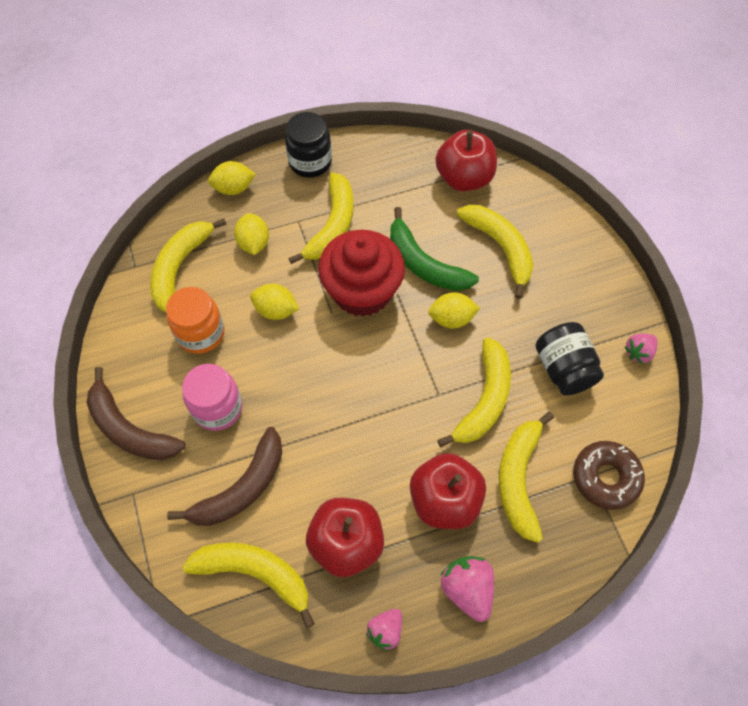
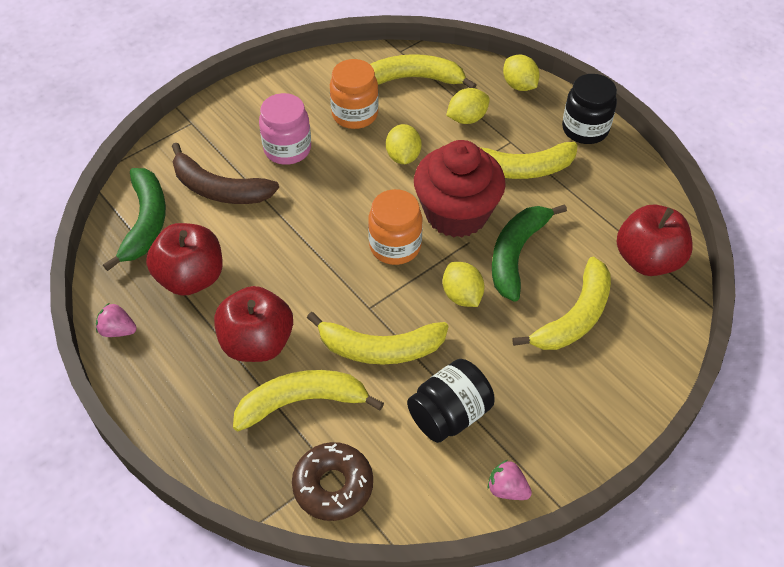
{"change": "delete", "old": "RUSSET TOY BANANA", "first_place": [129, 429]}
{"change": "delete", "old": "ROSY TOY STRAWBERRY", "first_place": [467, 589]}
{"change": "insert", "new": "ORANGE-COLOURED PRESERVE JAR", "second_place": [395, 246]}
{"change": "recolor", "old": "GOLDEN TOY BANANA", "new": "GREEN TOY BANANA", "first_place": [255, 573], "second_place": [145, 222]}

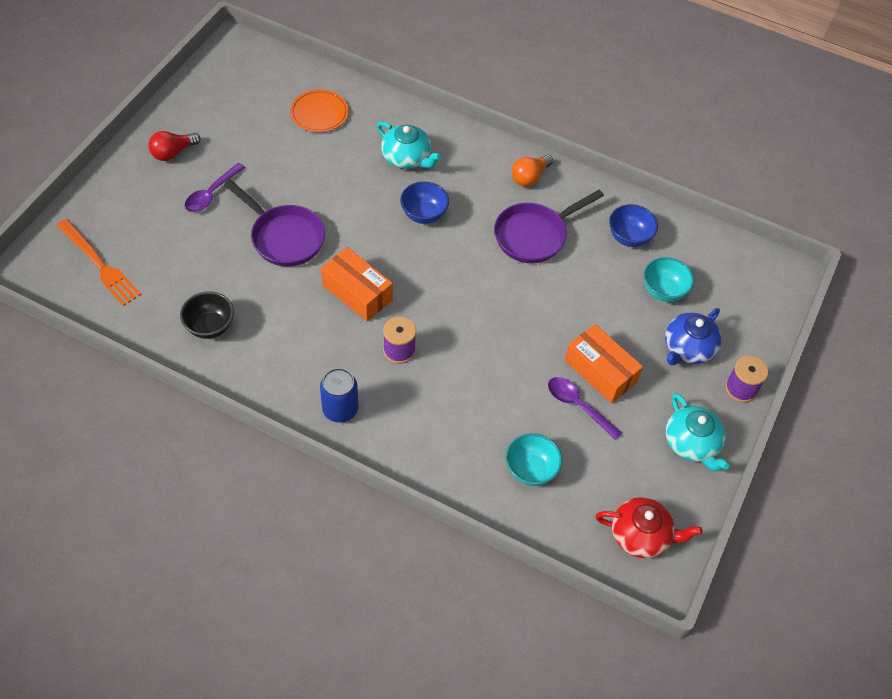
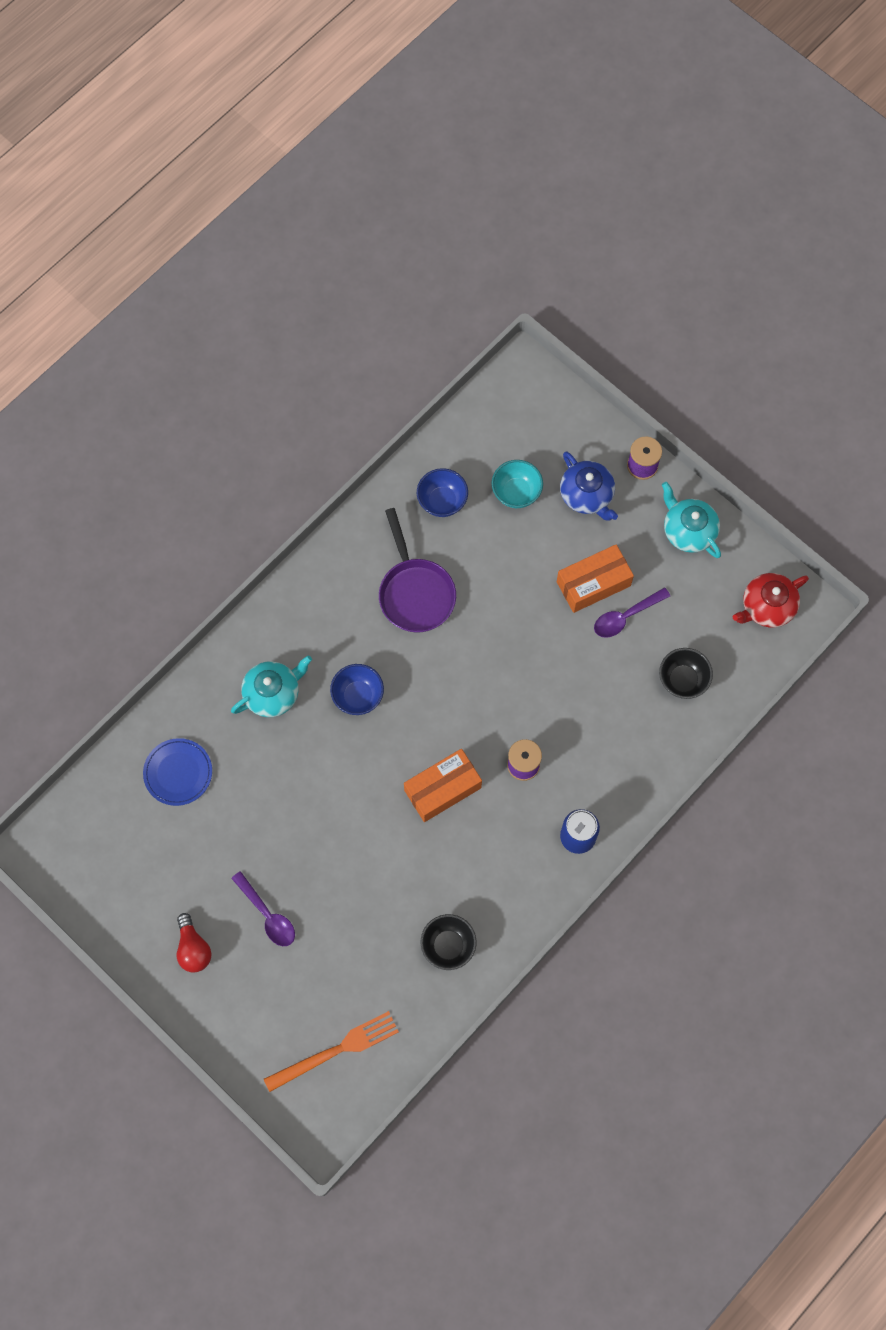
{"change": "delete", "old": "ROYAL PURPLE FRYING PAN", "first_place": [284, 237]}
{"change": "delete", "old": "ORANGE-COLOURED LIGHTBULB", "first_place": [529, 177]}
{"change": "recolor", "old": "ORANGE-COLOURED DINNER PLATE", "new": "BLUE DINNER PLATE", "first_place": [319, 113], "second_place": [178, 773]}
{"change": "recolor", "old": "AQUA SERVING BOWL", "new": "BLACK SERVING BOWL", "first_place": [531, 470], "second_place": [682, 680]}
{"change": "rotate", "old": "RED TEA POT", "first_place": [641, 535], "second_place": [767, 607], "degrees": -150}
{"change": "rotate", "old": "AQUA TEA POT", "first_place": [692, 443], "second_place": [688, 530], "degrees": -120}

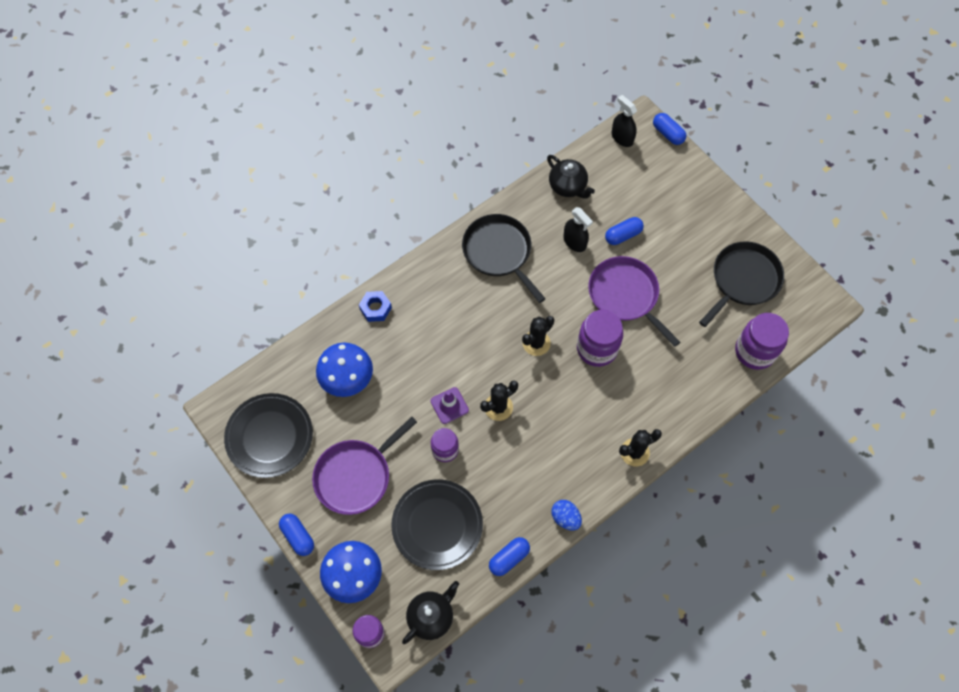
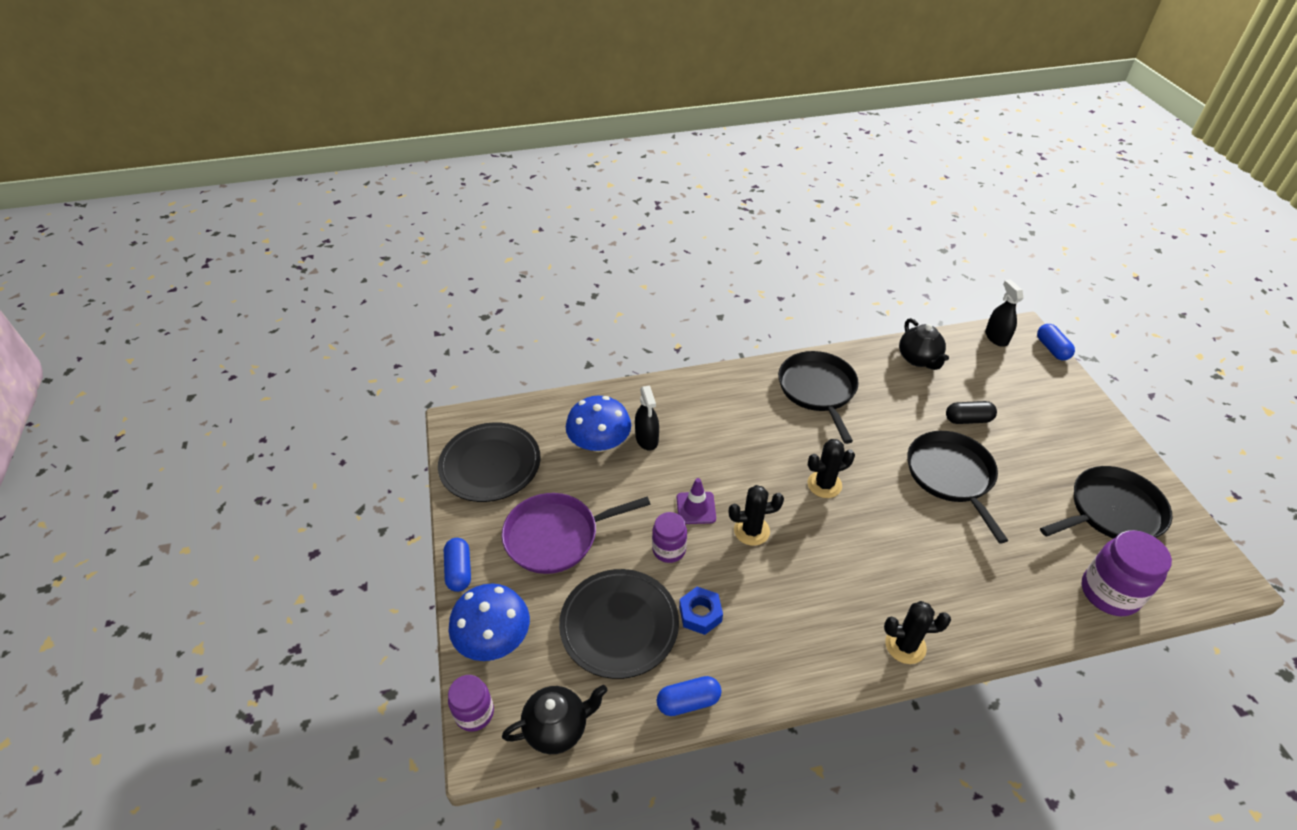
{"change": "delete", "old": "BLUE EGG", "first_place": [565, 518]}
{"change": "delete", "old": "ROYAL PURPLE PRESERVE JAR", "first_place": [597, 348]}
{"change": "move", "old": "BLUE NUT", "first_place": [375, 308], "second_place": [700, 614]}
{"change": "move", "old": "BLACK SPRAYER", "first_place": [574, 242], "second_place": [647, 439]}
{"change": "recolor", "old": "ROYAL PURPLE FRYING PAN", "new": "BLACK FRYING PAN", "first_place": [625, 295], "second_place": [951, 476]}
{"change": "recolor", "old": "BLUE PILL", "new": "BLACK PILL", "first_place": [623, 235], "second_place": [968, 419]}

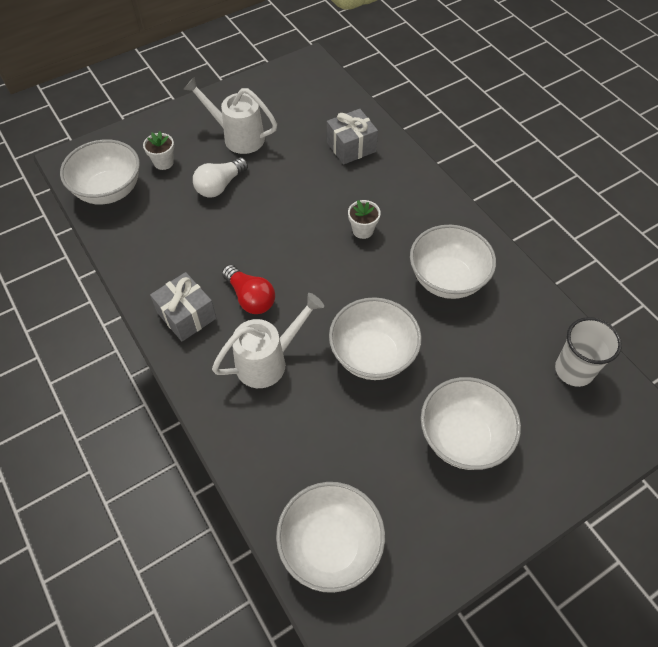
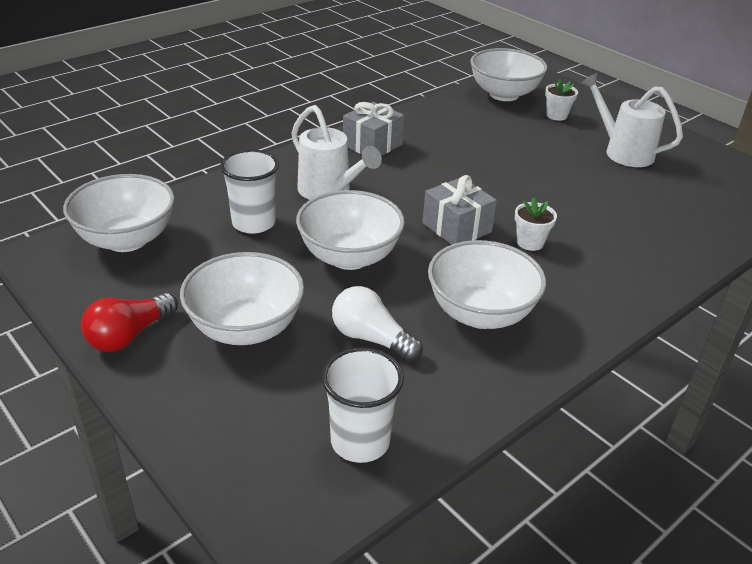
{"change": "insert", "new": "PURE WHITE CUP", "second_place": [253, 223]}
{"change": "move", "old": "PURE WHITE LIGHTBULB", "first_place": [220, 186], "second_place": [371, 338]}
{"change": "move", "old": "RED LIGHTBULB", "first_place": [250, 298], "second_place": [129, 335]}
{"change": "move", "old": "GREY WRAPPED GIFT", "first_place": [351, 147], "second_place": [456, 227]}
{"change": "rotate", "old": "PURE WHITE WATERING POT", "first_place": [238, 137], "second_place": [623, 152], "degrees": -60}

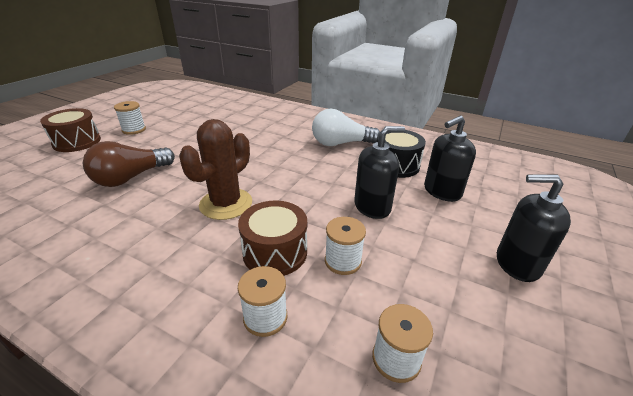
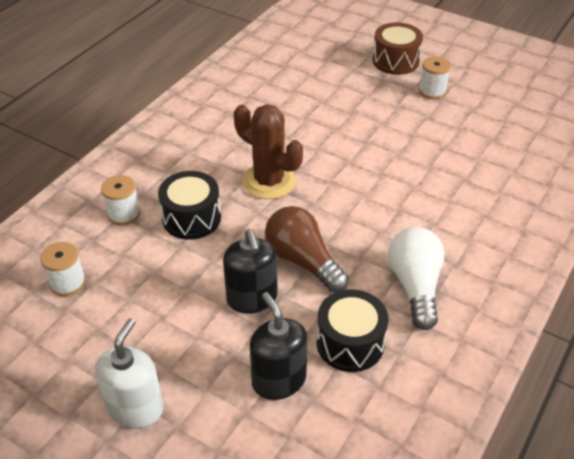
{"change": "delete", "old": "PURE WHITE REEL OF THREAD", "first_place": [343, 261]}
{"change": "move", "old": "RUSSET LIGHTBULB", "first_place": [131, 178], "second_place": [303, 261]}
{"change": "recolor", "old": "RUSSET TOY DRUM", "new": "BLACK TOY DRUM", "first_place": [275, 252], "second_place": [191, 218]}
{"change": "recolor", "old": "BLACK SOAP DISPENSER", "new": "PURE WHITE SOAP DISPENSER", "first_place": [517, 263], "second_place": [135, 408]}

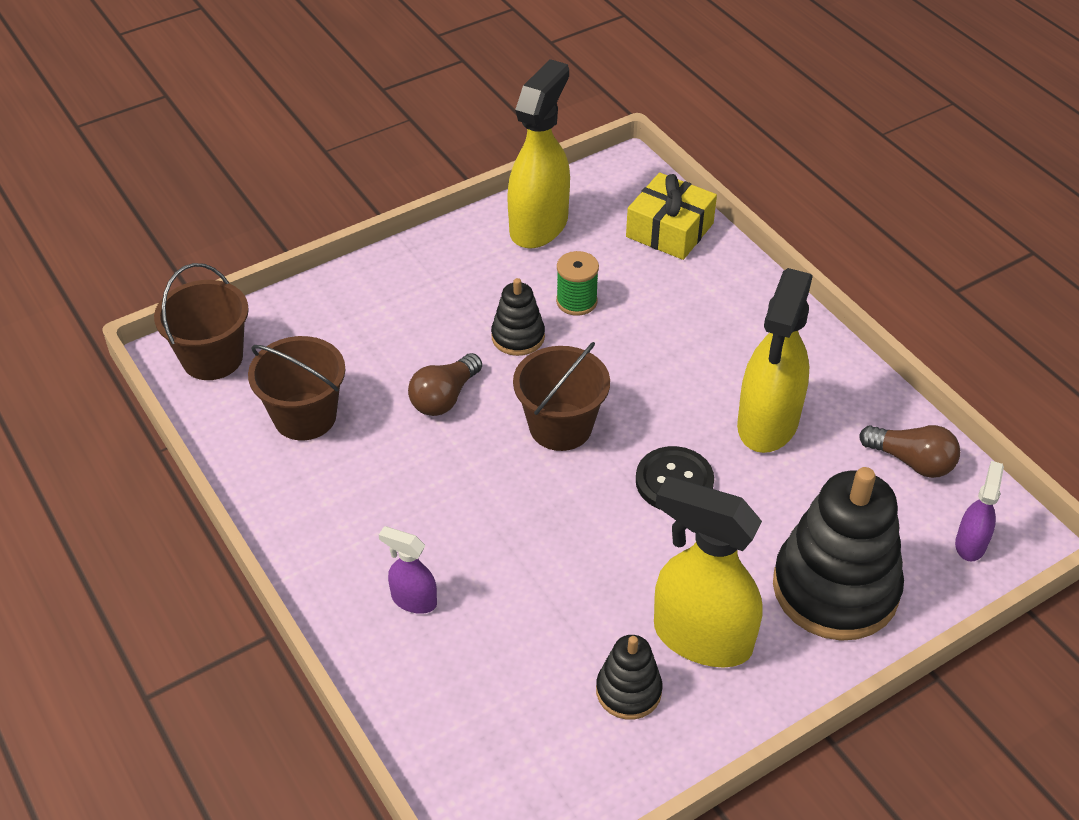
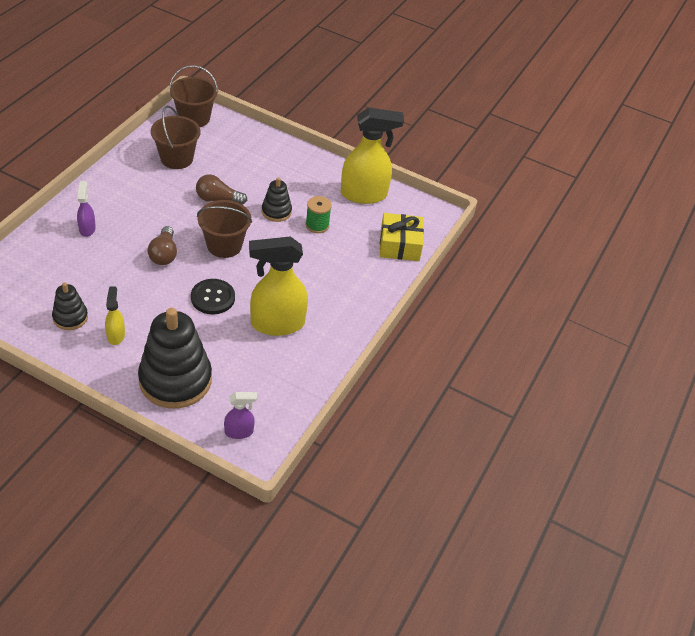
{"change": "move", "old": "RUSSET LIGHTBULB", "first_place": [912, 461], "second_place": [164, 254]}
{"change": "resize", "old": "GOLDEN SPRAYER", "first_place": [701, 637], "second_place": [116, 335], "factor": 0.48}

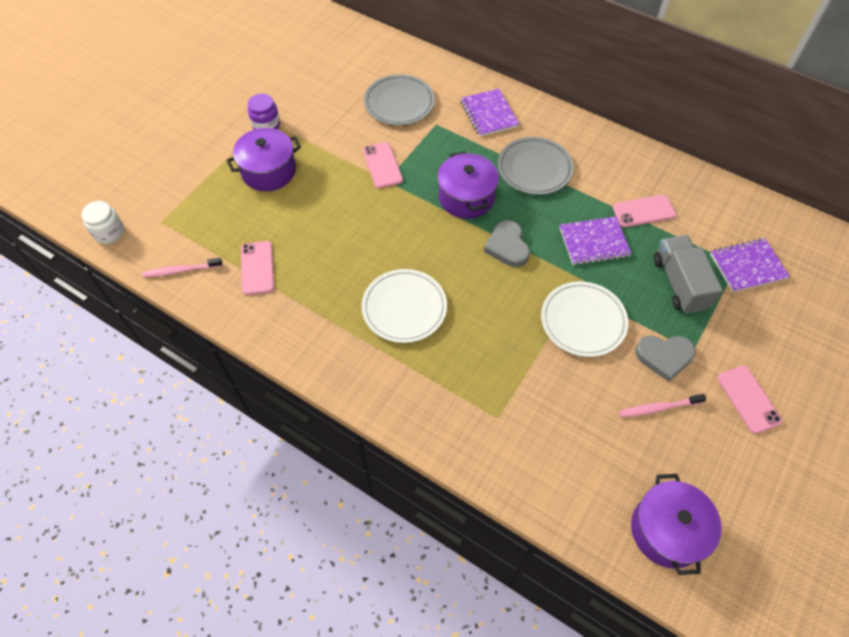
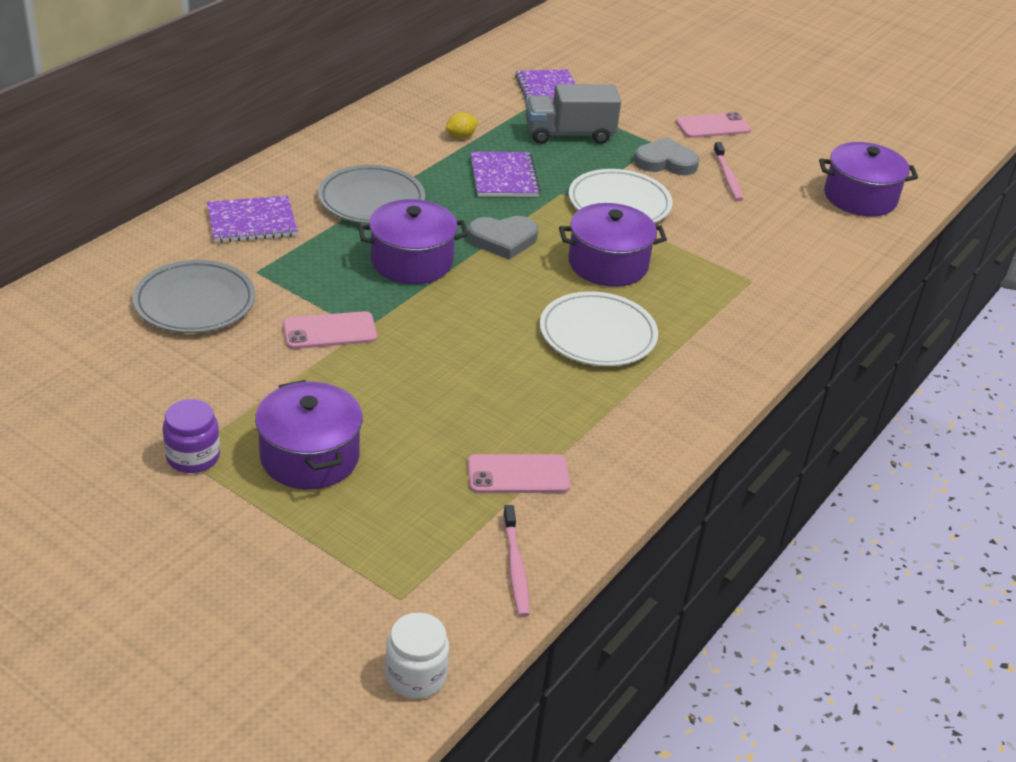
{"change": "insert", "new": "ROYAL PURPLE POT", "second_place": [608, 264]}
{"change": "replace", "old": "ROSY MOBILE PHONE", "new": "GOLDEN TOY LEMON", "first_place": [643, 211], "second_place": [461, 136]}
{"change": "rotate", "old": "GREY HEART SHAPE", "first_place": [664, 357], "second_place": [665, 162], "degrees": -90}

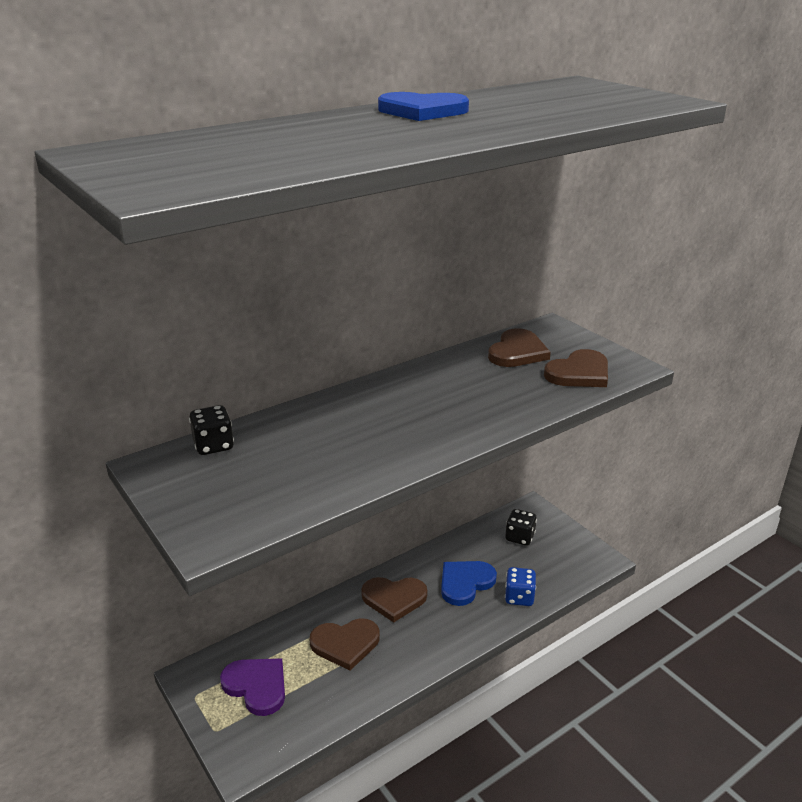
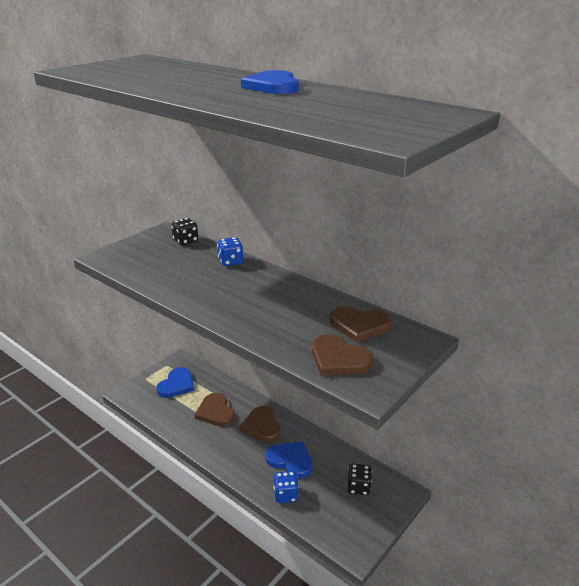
{"change": "insert", "new": "BLUE DICE", "second_place": [230, 261]}
{"change": "recolor", "old": "ROYAL PURPLE HEART SHAPE", "new": "BLUE HEART SHAPE", "first_place": [257, 686], "second_place": [176, 385]}

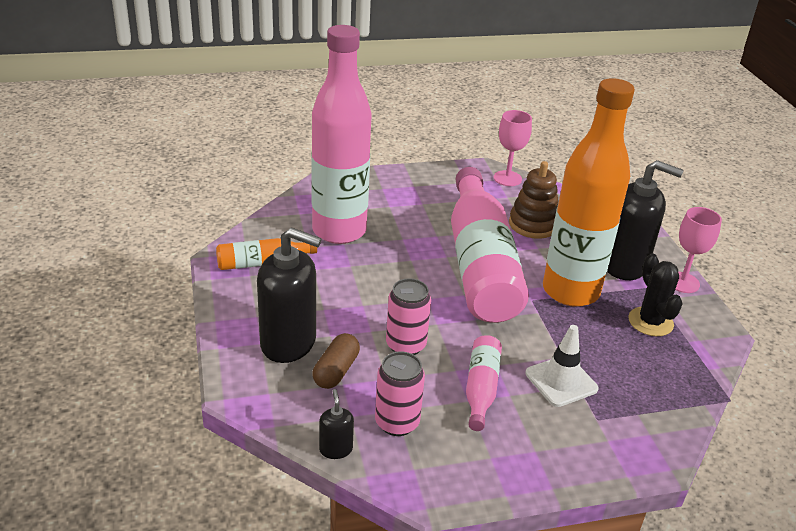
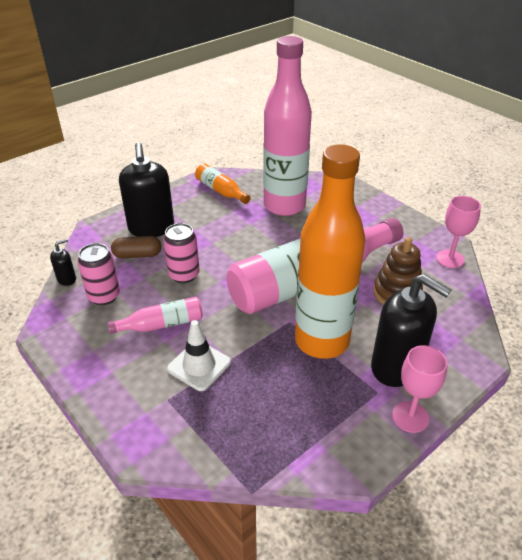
{"change": "delete", "old": "BLACK CACTUS", "first_place": [650, 322]}
{"change": "rotate", "old": "BLACK SOAP DISPENSER", "first_place": [625, 265], "second_place": [396, 367], "degrees": -45}

